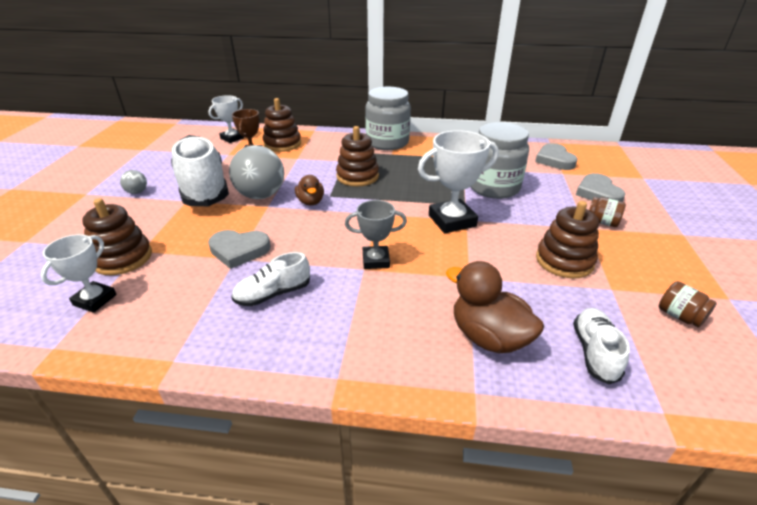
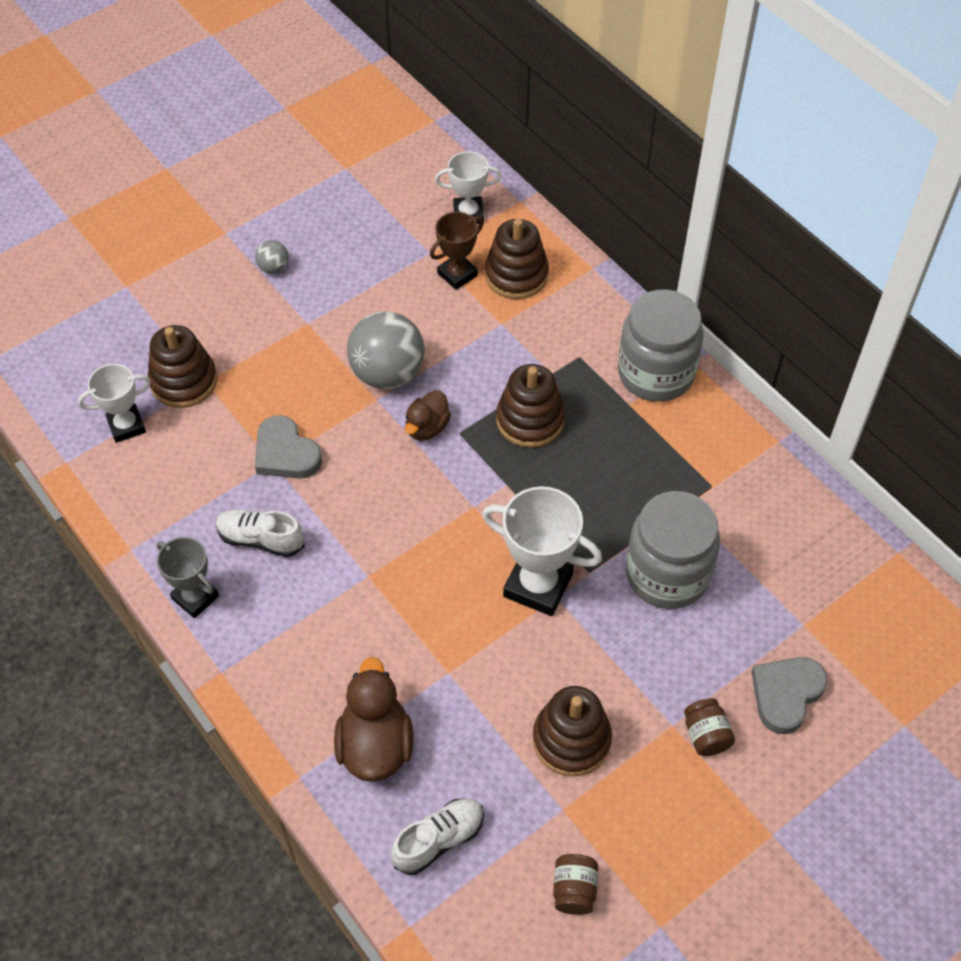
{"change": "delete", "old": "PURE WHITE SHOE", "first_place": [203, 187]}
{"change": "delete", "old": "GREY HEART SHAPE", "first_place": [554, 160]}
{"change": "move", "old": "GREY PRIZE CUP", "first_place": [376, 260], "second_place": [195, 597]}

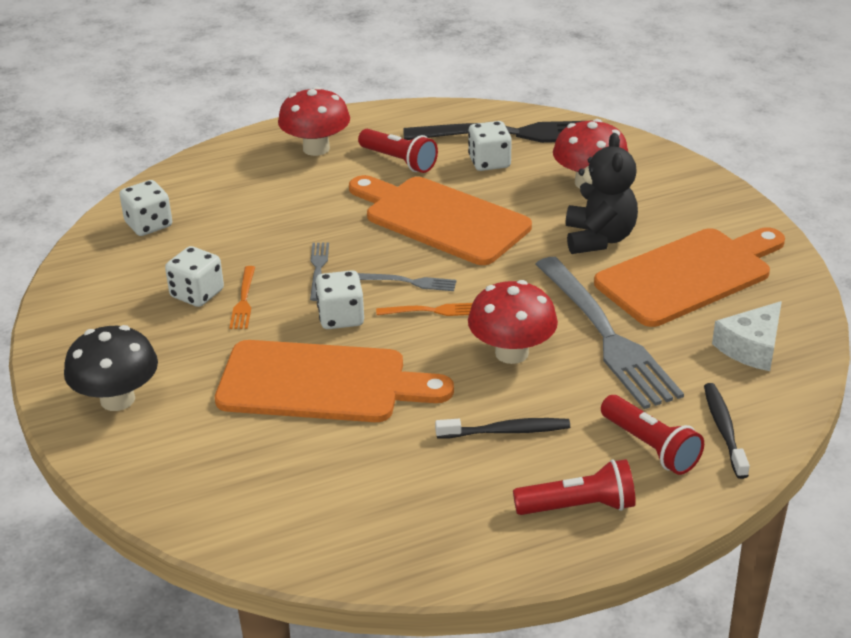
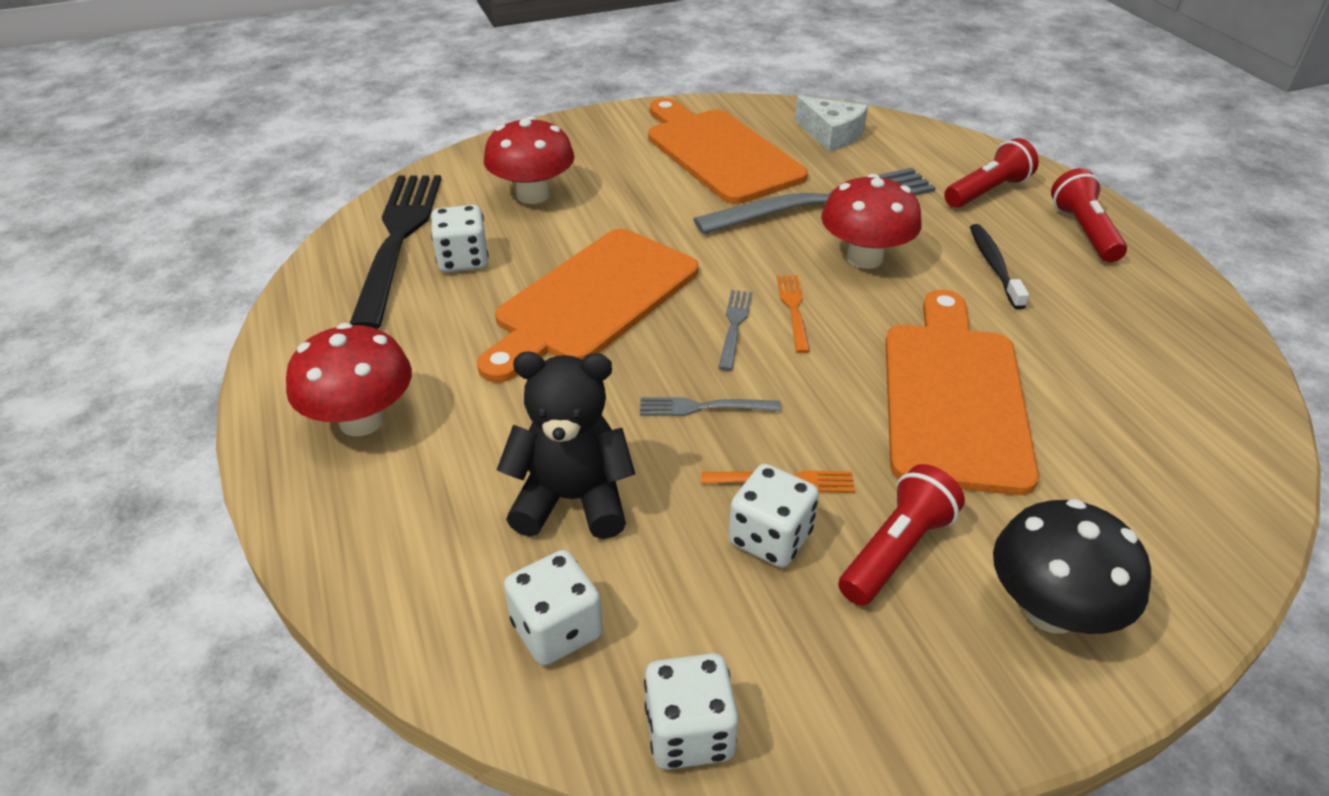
{"change": "delete", "old": "BLACK DENTAL BRUSH", "first_place": [724, 430]}
{"change": "move", "old": "PURE WHITE DICE", "first_place": [341, 317], "second_place": [689, 732]}
{"change": "move", "old": "RED TORCH", "first_place": [399, 161], "second_place": [896, 550]}
{"change": "move", "old": "BLACK TEDDY", "first_place": [599, 239], "second_place": [572, 500]}

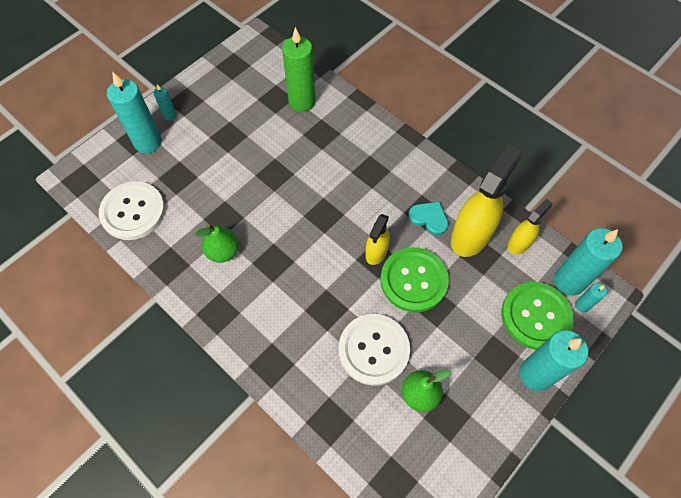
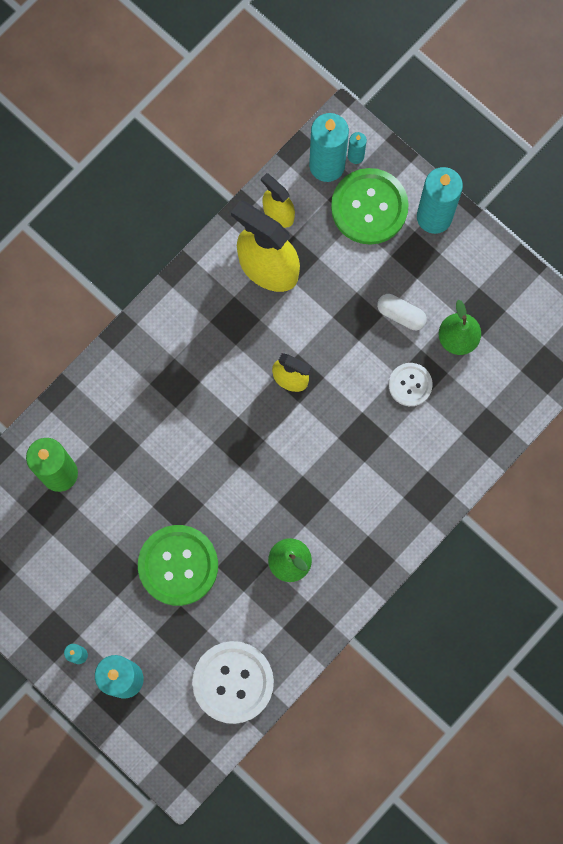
{"change": "delete", "old": "AQUA HEART SHAPE", "first_place": [429, 218]}
{"change": "insert", "new": "PURE WHITE PILL", "second_place": [401, 314]}
{"change": "move", "old": "GREEN SEWING BUTTON", "first_place": [413, 280], "second_place": [178, 565]}
{"change": "resize", "old": "PURE WHITE SEWING BUTTON", "first_place": [374, 350], "second_place": [410, 385], "factor": 0.56}

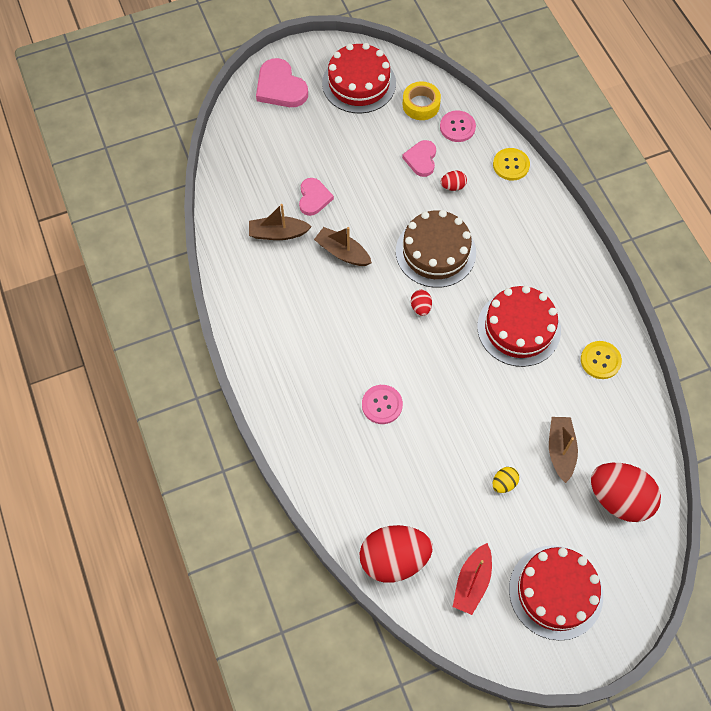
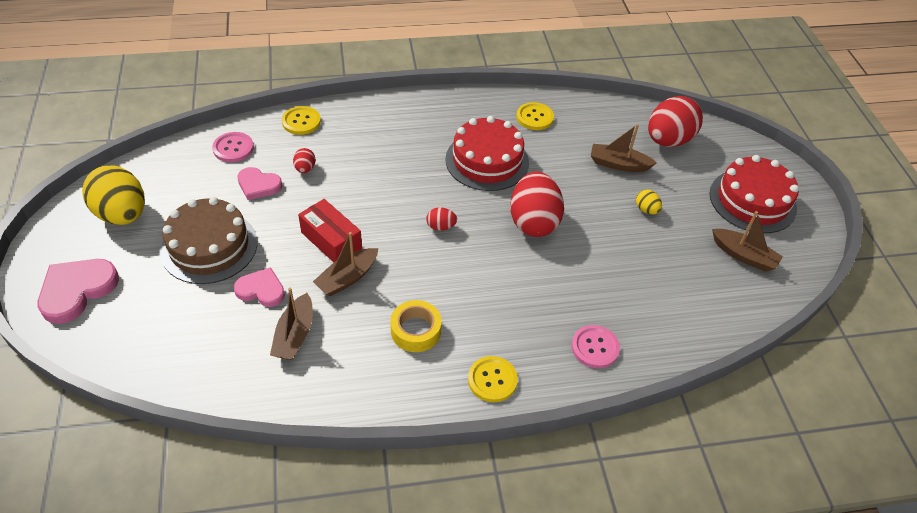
{"change": "insert", "new": "RED PARCEL", "second_place": [331, 240]}
{"change": "insert", "new": "GOLDEN SEWING BUTTON", "second_place": [492, 380]}
{"change": "move", "old": "RED EGG", "first_place": [394, 559], "second_place": [533, 222]}
{"change": "move", "old": "ROSY SEWING BUTTON", "first_place": [382, 405], "second_place": [595, 347]}
{"change": "move", "old": "RUSSET LAYER CAKE", "first_place": [435, 252], "second_place": [209, 246]}
{"change": "move", "old": "GOLDEN STICKY TAPE", "first_place": [421, 105], "second_place": [416, 331]}
{"change": "replace", "old": "RED LAYER CAKE", "new": "GOLDEN EGG", "first_place": [359, 83], "second_place": [122, 214]}
{"change": "recolor", "old": "RED TOY BOAT", "new": "RUSSET TOY BOAT", "first_place": [472, 582], "second_place": [743, 255]}
{"change": "rotate", "old": "ROSY HEART SHAPE", "first_place": [280, 87], "second_place": [77, 290], "degrees": 150}

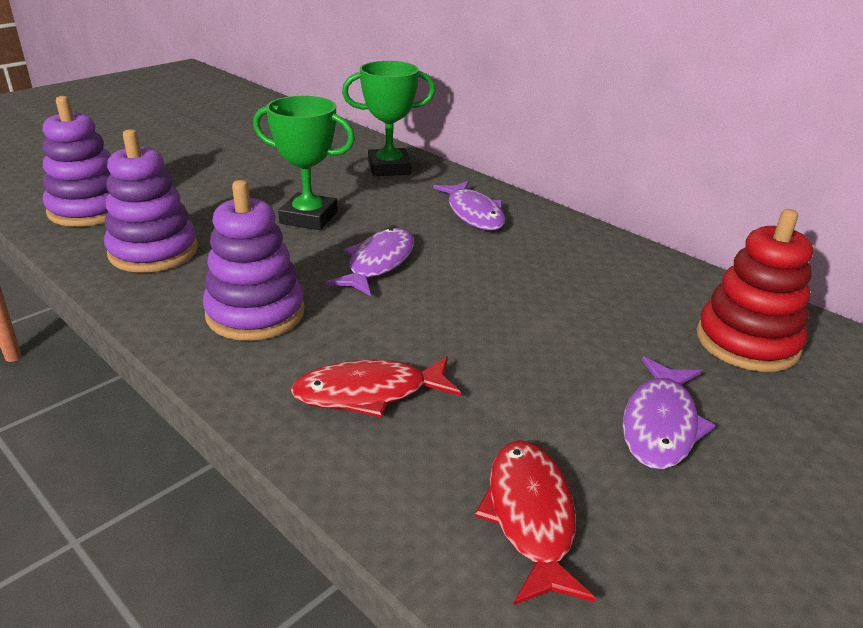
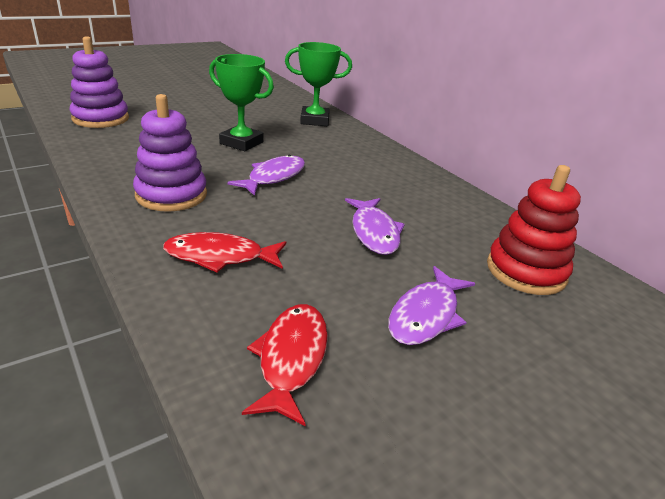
{"change": "delete", "old": "ROYAL PURPLE RING STACKER", "first_place": [153, 251]}
{"change": "move", "old": "ROYAL PURPLE FISH FIGURE", "first_place": [474, 213], "second_place": [374, 232]}

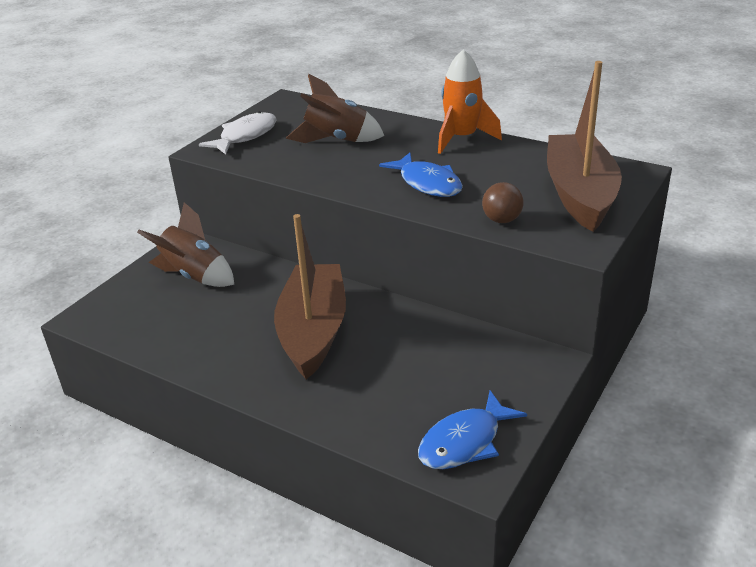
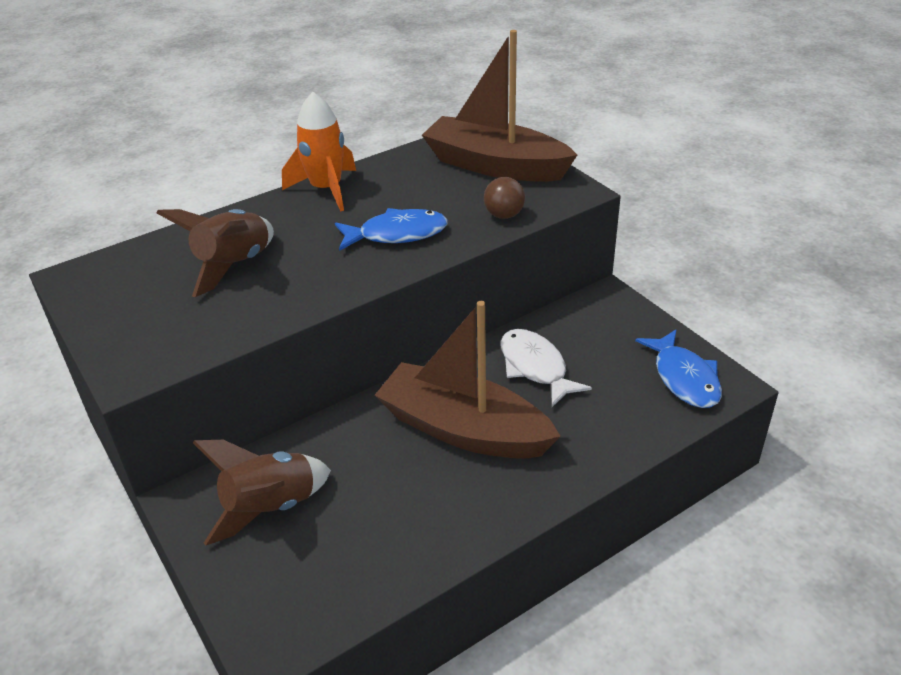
{"change": "move", "old": "PURE WHITE FISH FIGURE", "first_place": [245, 136], "second_place": [535, 367]}

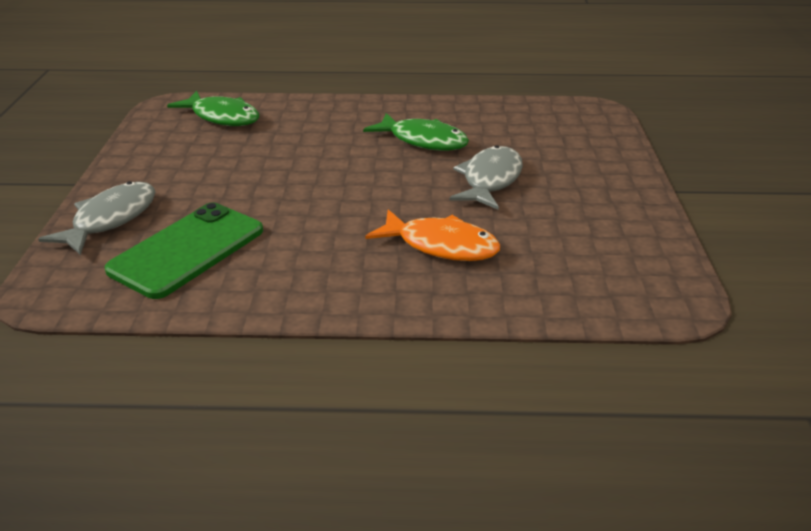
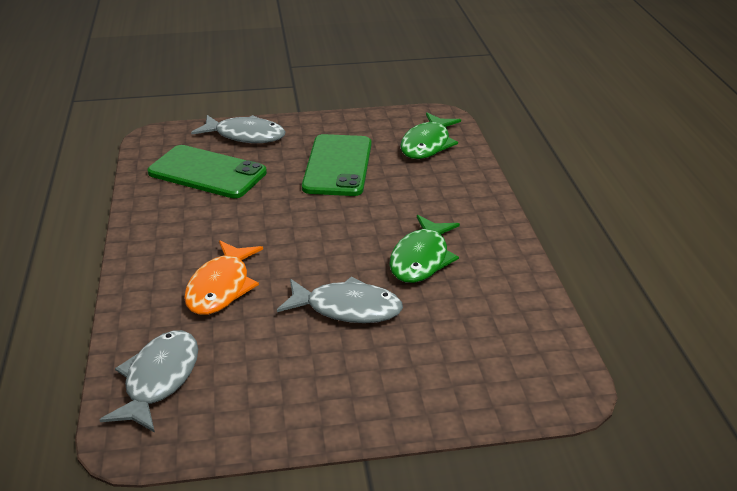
{"change": "insert", "new": "GREY FISH FIGURE", "second_place": [159, 380]}
{"change": "insert", "new": "GREEN MOBILE PHONE", "second_place": [338, 166]}

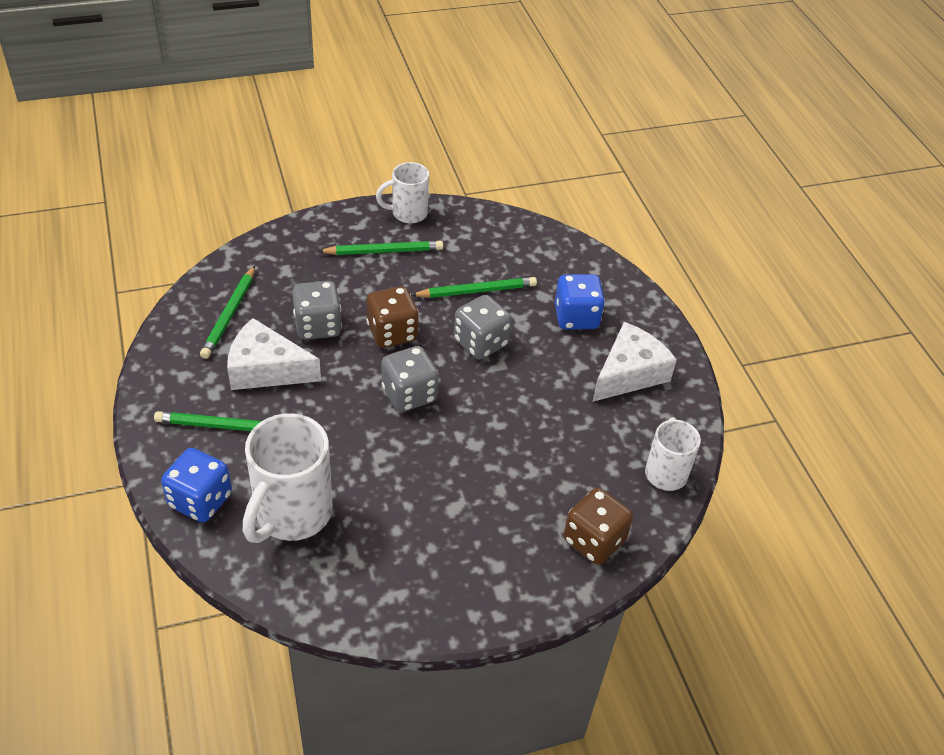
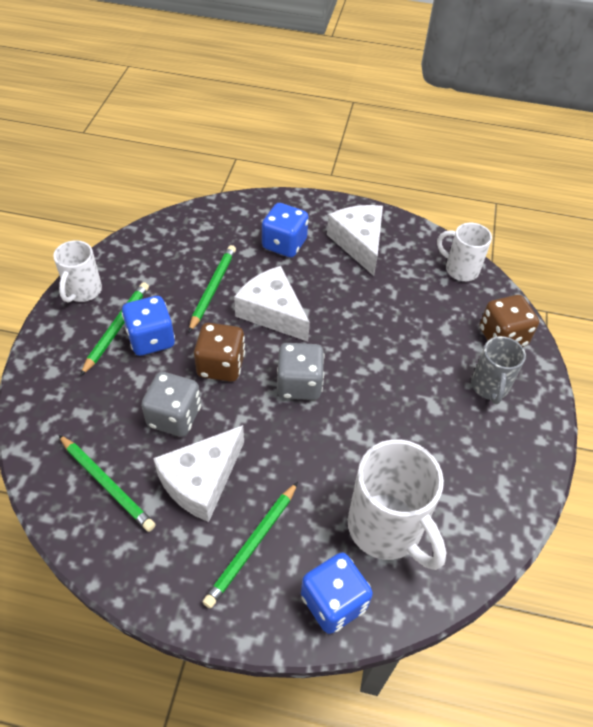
{"change": "insert", "new": "BLUE DICE", "second_place": [151, 339]}
{"change": "insert", "new": "GREY COFFEE MUG", "second_place": [489, 387]}
{"change": "replace", "old": "GREY DICE", "new": "PURE WHITE CHEESE WEDGE", "first_place": [481, 342], "second_place": [272, 312]}

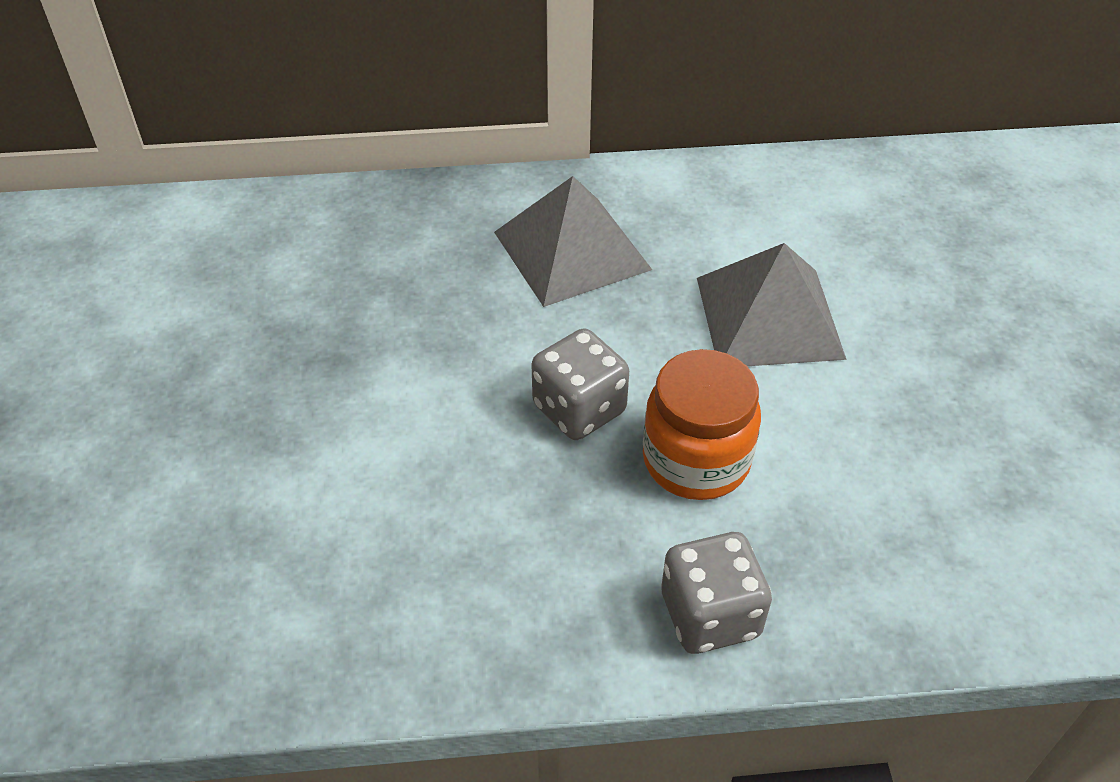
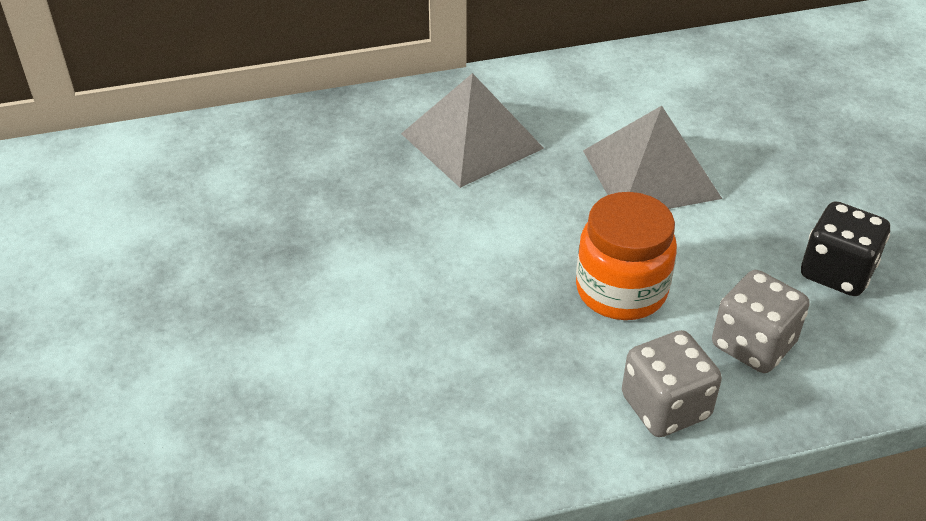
{"change": "insert", "new": "BLACK DICE", "second_place": [836, 272]}
{"change": "move", "old": "GREY DICE", "first_place": [579, 409], "second_place": [753, 345]}

